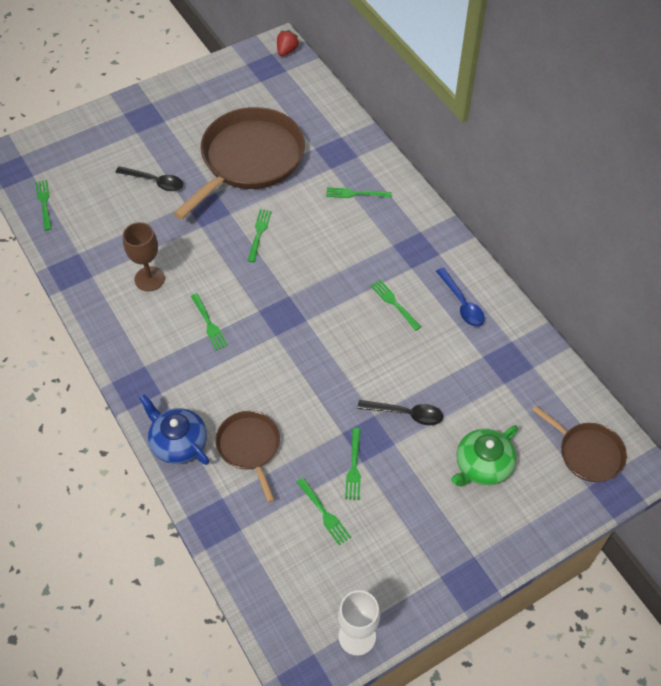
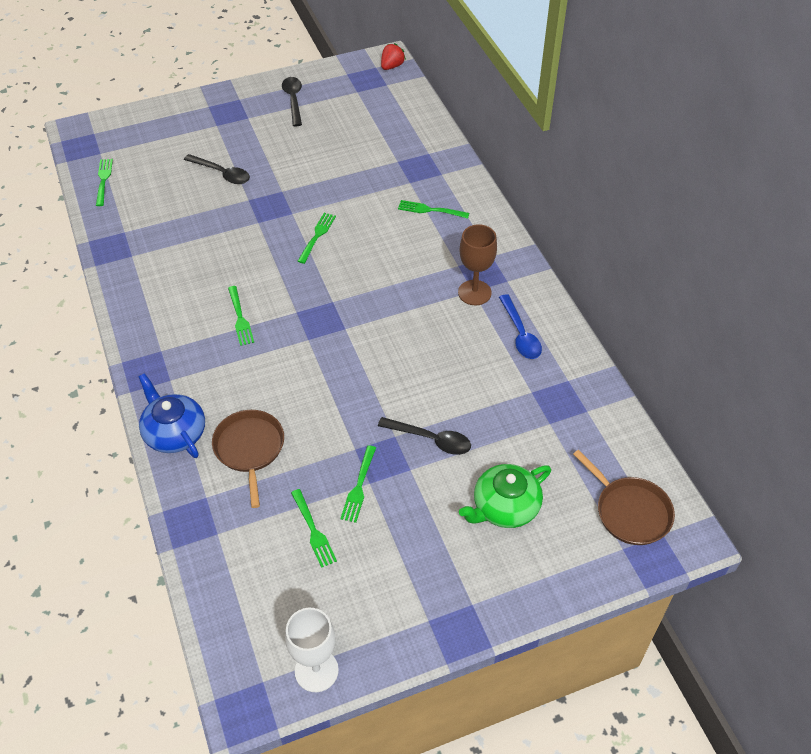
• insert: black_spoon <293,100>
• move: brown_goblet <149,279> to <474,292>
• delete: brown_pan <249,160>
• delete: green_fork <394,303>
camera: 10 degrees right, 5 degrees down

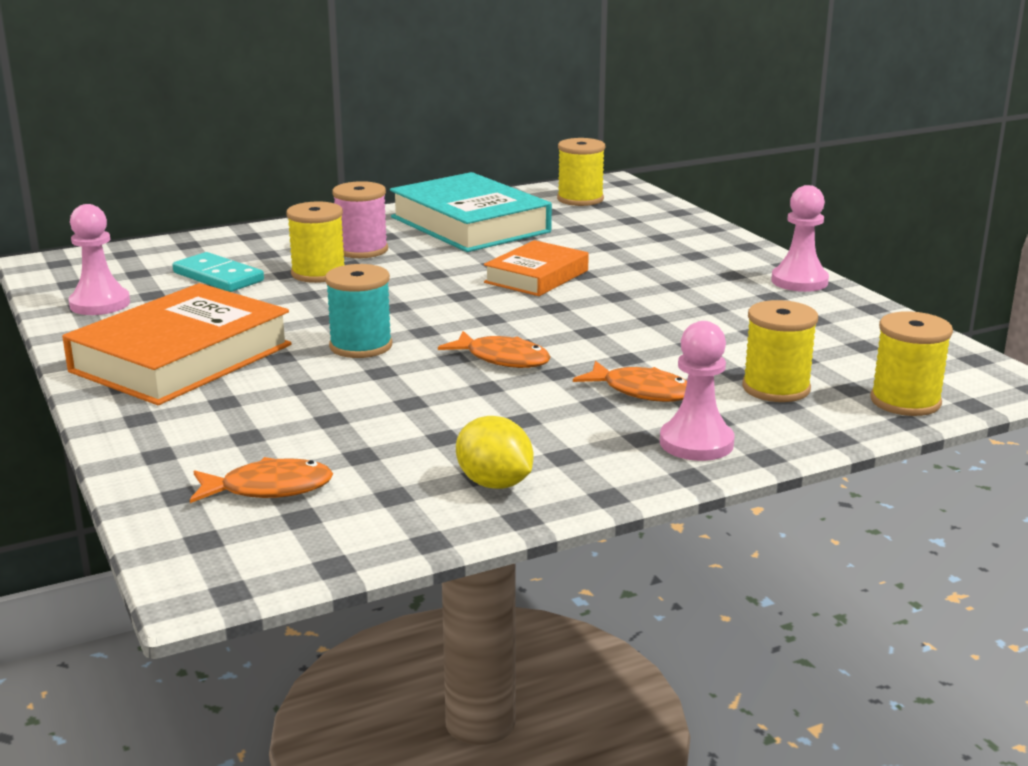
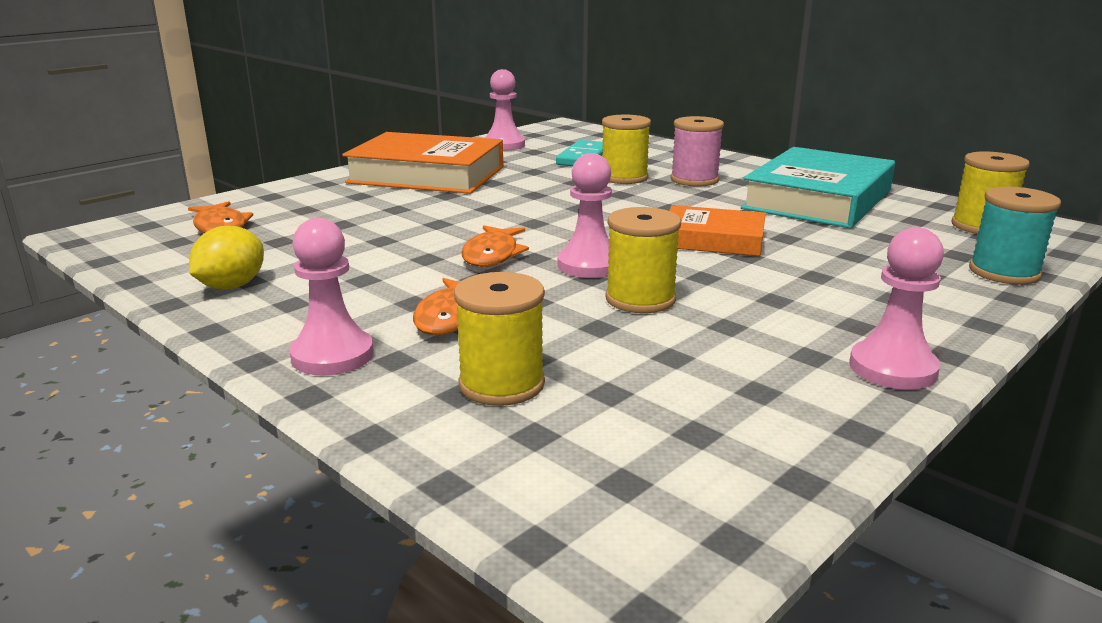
• insert: pink_pawn <589,265>
• move: yellow_spool <905,401> to <640,299>
• move: turquoise_spool <361,346> to <1004,272>
camera: 70 degrees right, 0 degrees up

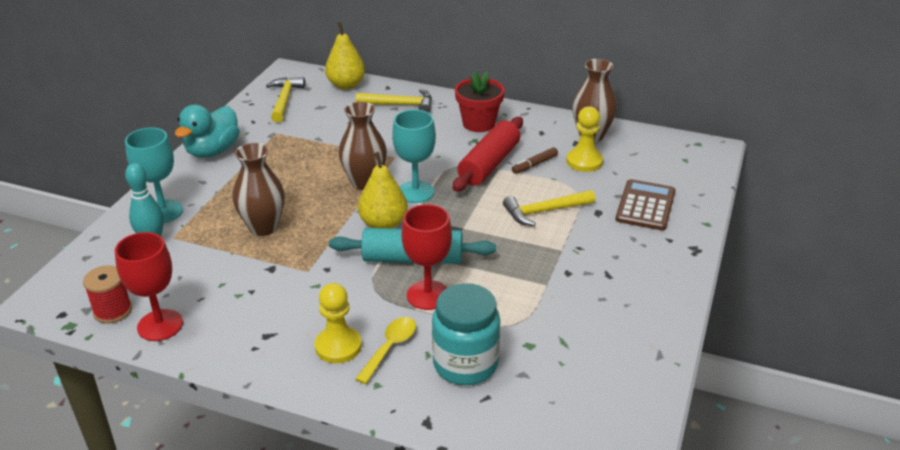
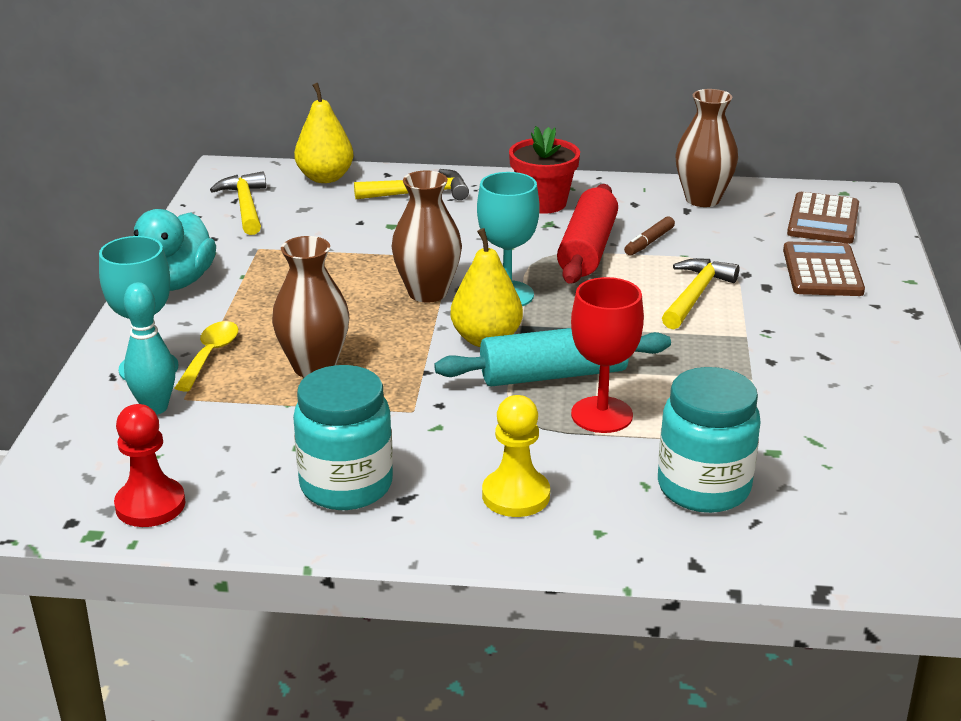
• replace: red_spool <113,311> to red_pawn <150,505>
• move: yellow_spoon <390,348> to <210,355>
• insert: turquoise_jar <346,485>
• rotate: yellow_hammer <544,211> = <696,295> 150 degrees clockwise
• insert: brown_calculator <823,220>
• delete: red_goblet <160,325>
• delete: yellow_pawn <584,161>
camera: 15 degrees left, 5 degrees down

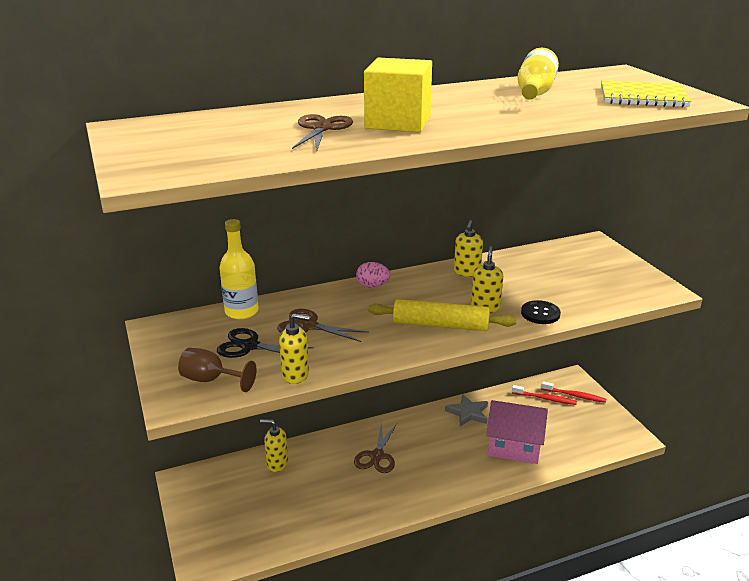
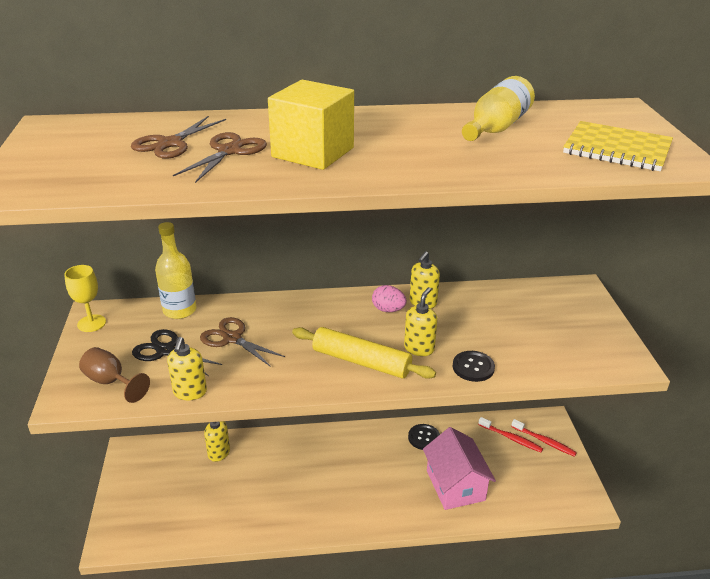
• insert: yellow_goblet <91,323>
• move: brown_scissors <377,456> to <170,143>
• rotate: yellow_soap_dispenser <296,375> = <190,392> 75 degrees clockwise
• move: pink_egg <372,286> to <388,310>
• replace: grey_star <468,413> to black_button <424,438>
• rotate: pink_house <514,446> = <455,485> 45 degrees clockwise
camera: 15 degrees right, 5 degrees up

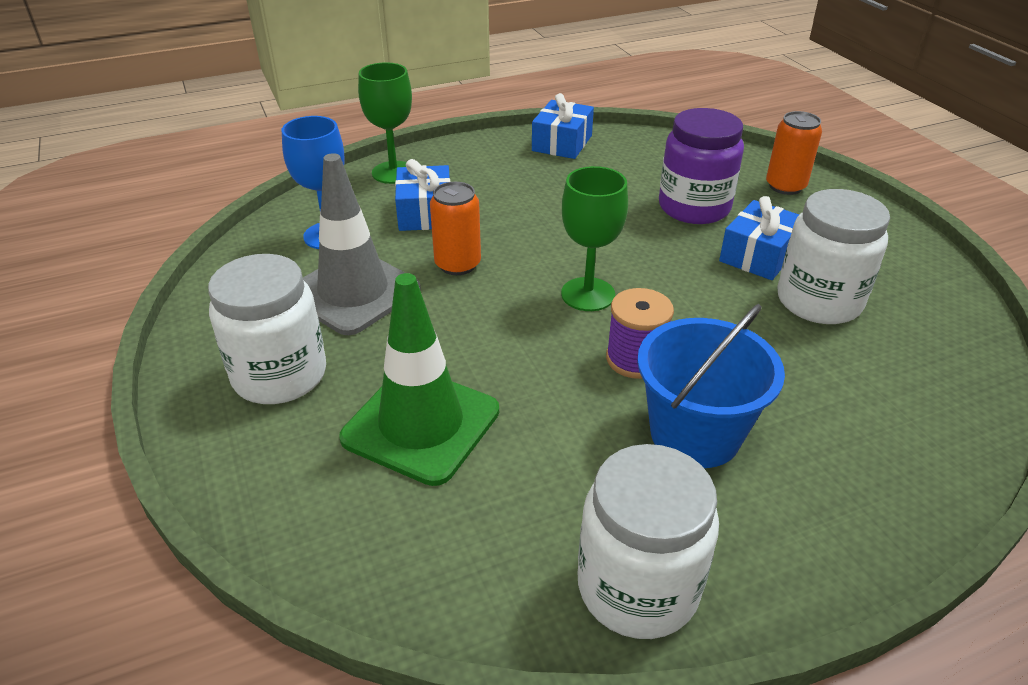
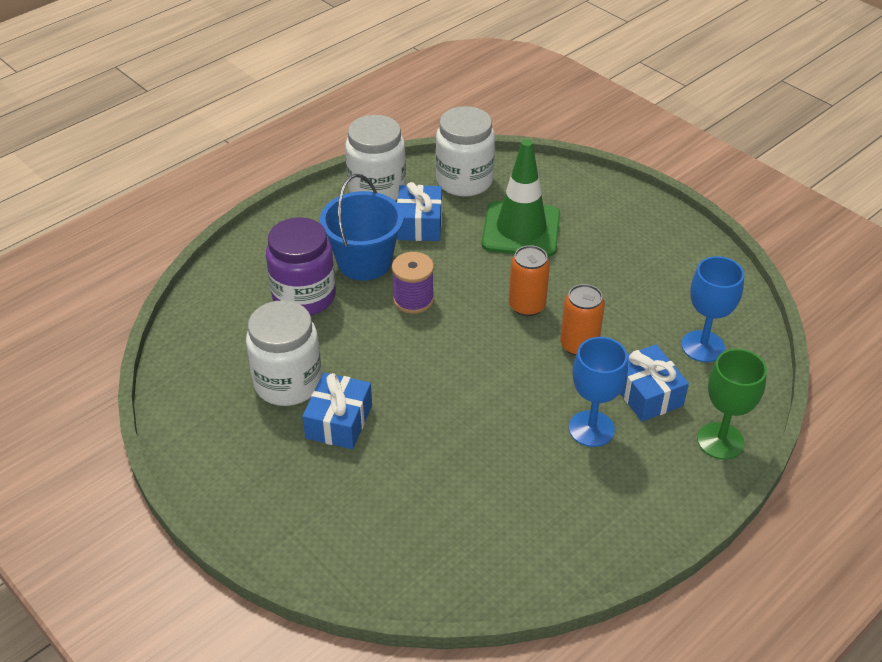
• move: purple_jar <694,207> to <304,297>
• move: blue_gift <562,143> to <419,224>
• move: white_jar <280,375> to <464,181>
• move: orange_can <785,186> to <527,305>
• insert: blue_goblet <591,429>
• delete: grey_traffic_cone <353,292>
• delete: green_goblet <588,294>
camera: 160 degrees right, 5 degrees up

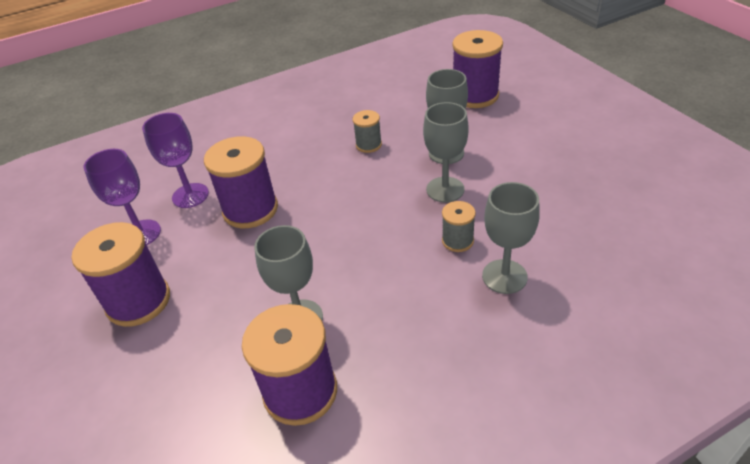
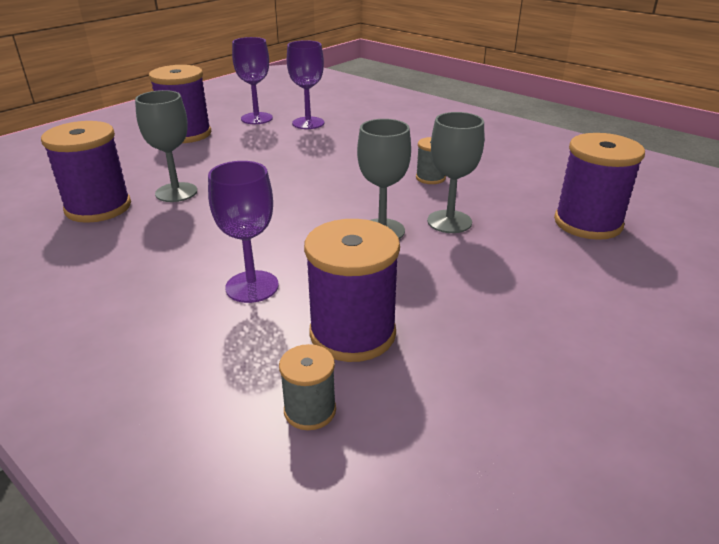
• recolor: grey_goblet <504,276> to purple_goblet <252,286>
• move: grey_spool <457,241> to <310,410>
• move: purple_spool <250,209> to <352,333>
camera: 65 degrees right, 10 degrees down

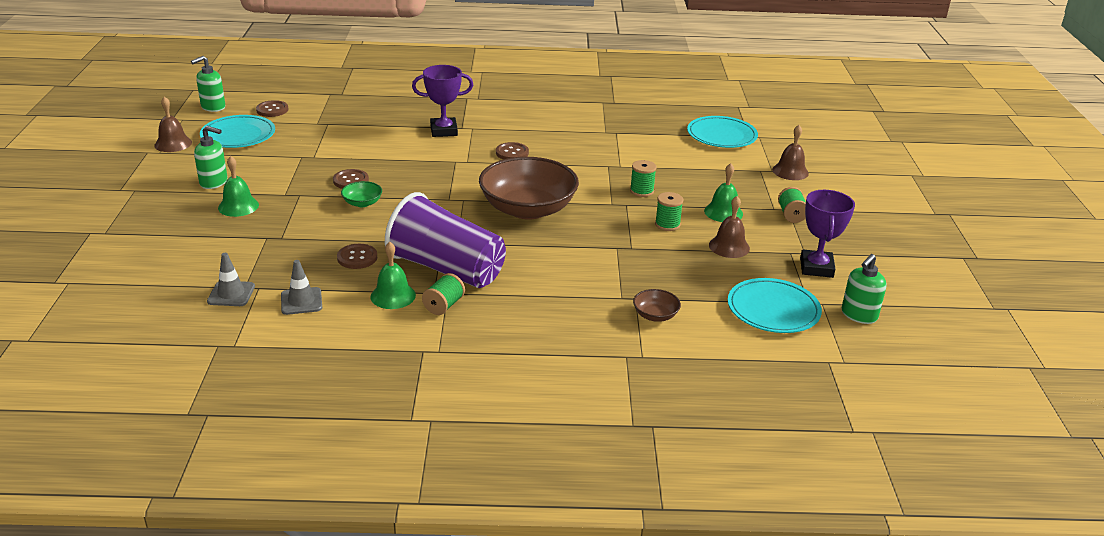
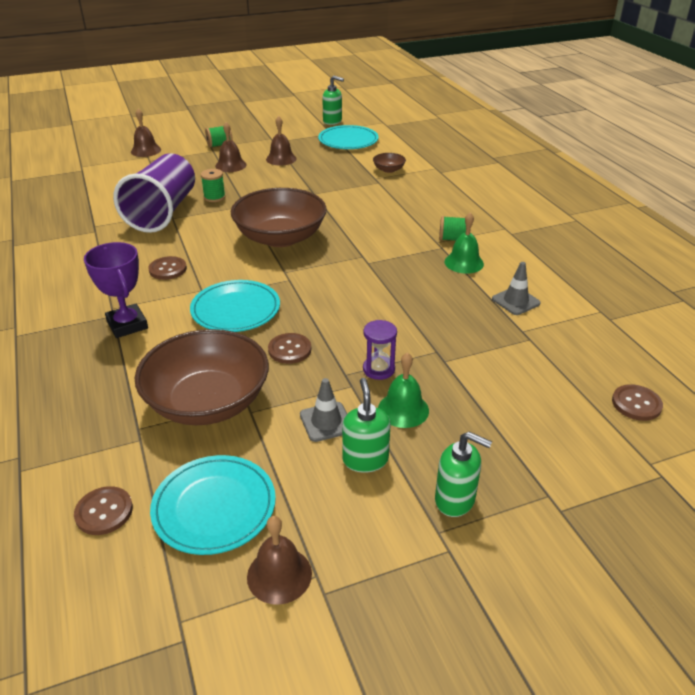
• move: purple_cup <447,269> to <163,212>
• insert: brown_bowl <207,402>
• move: turquoise_plate <721,135> to <235,310>
• recolor: green_bell <723,212> to brown_bell <230,165>
• move: grey_traffic_cone <231,294> to <326,422>
• insert: purple_hourglass <378,369>
• move: green_soap_dispenser <213,107> to <455,500>
• move: brown_button <357,258> to <636,404>
• delete: green_bowl <362,203>
• delete: green_spool <667,224>
• delete: purple_trophy <816,268>
camera: 110 degrees left, 5 degrees up

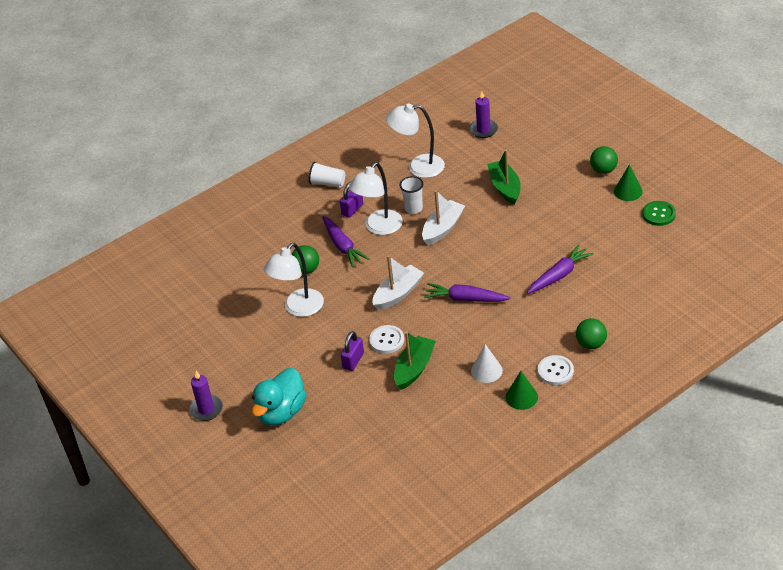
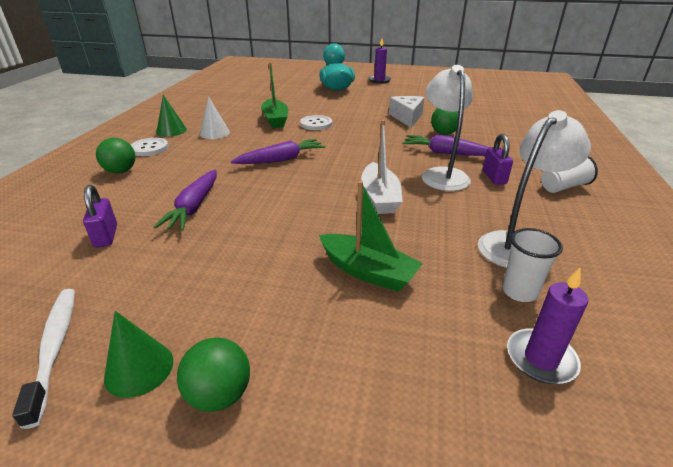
• replace: green_button <658,214> to white_toothbrush <54,348>
• move: purple_padlock <353,361> to <106,236>
• replace: white_lamp <298,308> to white_cheese <407,118>
• move: white_cup <413,208> to <519,292>
• delete: white_boat <398,294>
camera: 135 degrees right, 10 degrees down

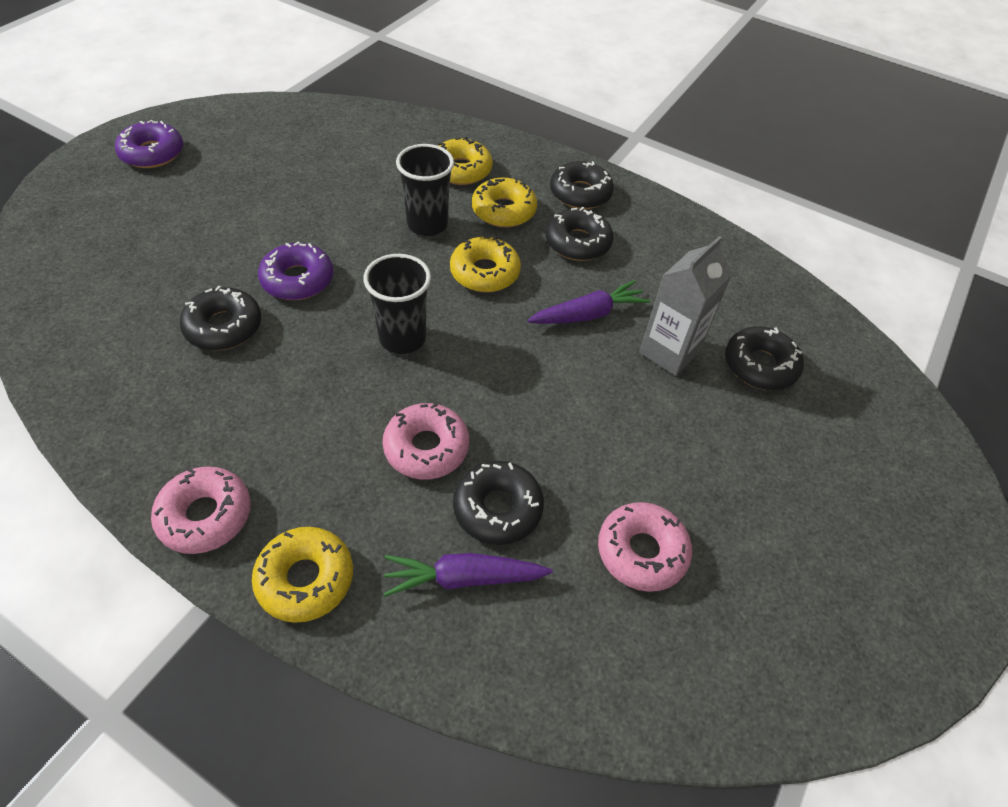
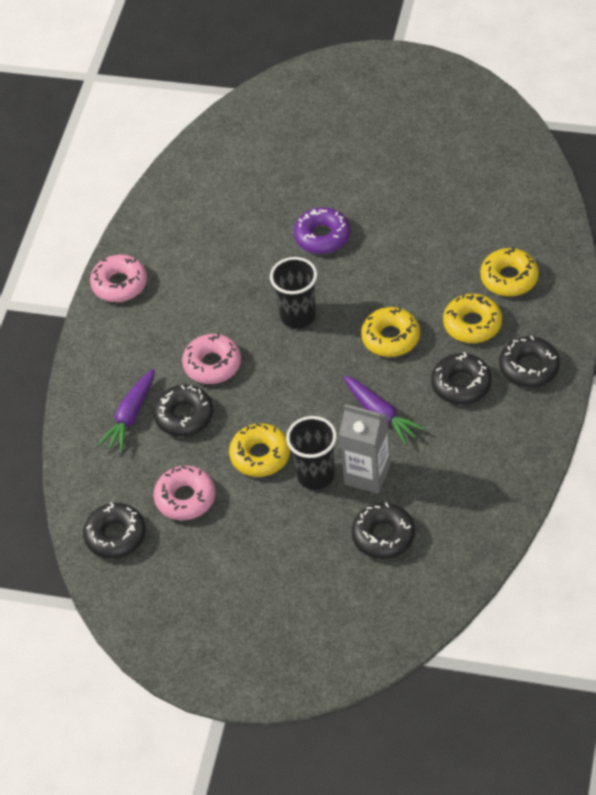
• move: black_donut <224,327> to <115,536>
• rotate: purple_carrot <464,578> = <131,416> 135 degrees counterclockwise
• move: yellow_donut <305,579> to <260,455>
• move: black_cup <427,224> to <315,475>
• delete: purple_donut <152,153>
camera: 80 degrees right, 0 degrees up

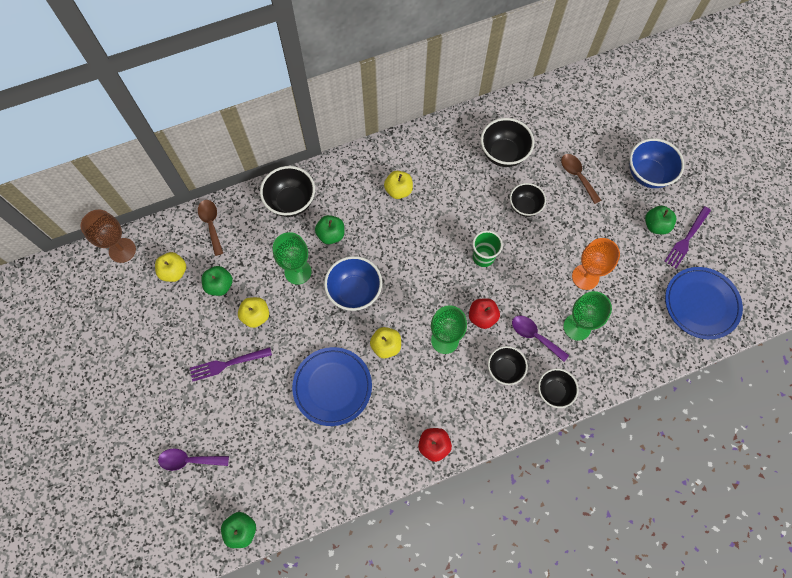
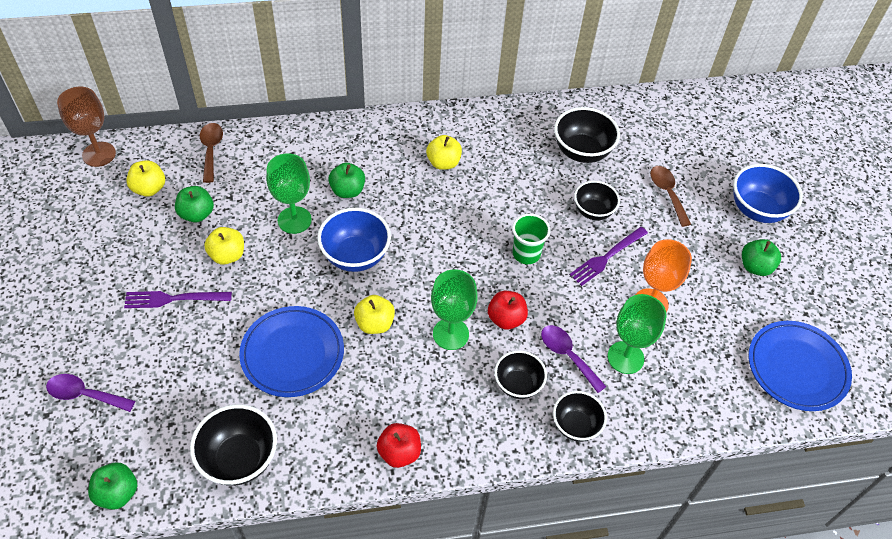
• move: black_bowl <291,202> to <239,459>
• move: purple_fork <686,239> to <606,257>
camera: 10 degrees right, 15 degrees down

